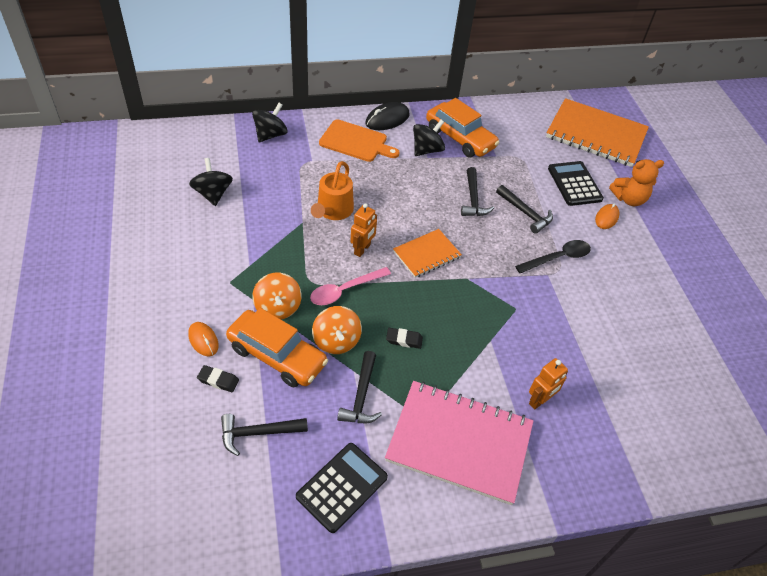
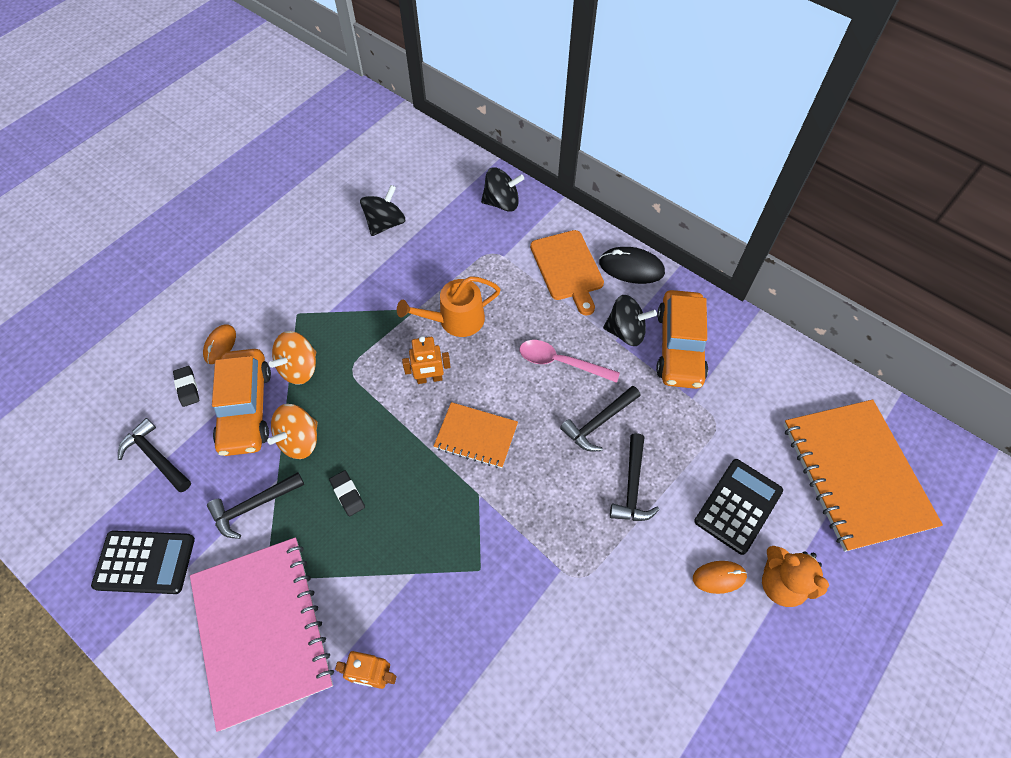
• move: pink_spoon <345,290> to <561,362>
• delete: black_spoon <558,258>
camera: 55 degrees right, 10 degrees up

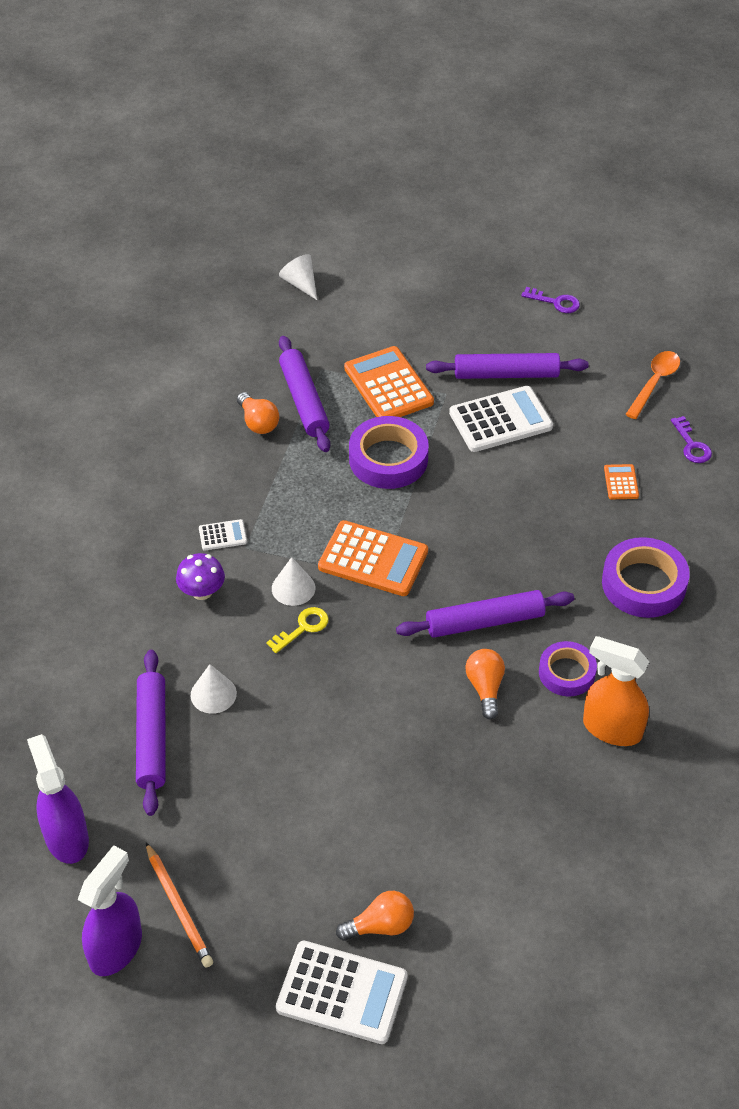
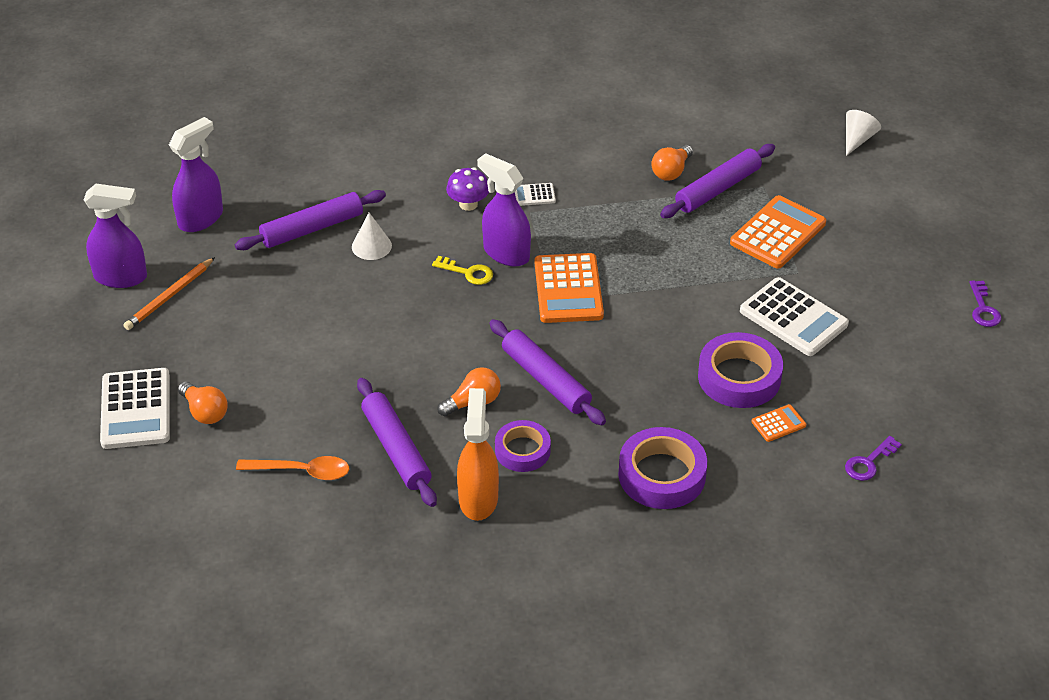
• move: orange_spoon <655,382> to <302,471>
• move: purple_rolling_pin <506,374> to <396,449>
• replace: white_cone <293,588> to purple_spray_bottle <506,253>
• rotate: white_calculator <222,535> = <533,195> 120 degrees clockwise
• move: purple_tape <388,459> to <739,377>
camera: 65 degrees right, 5 degrees down

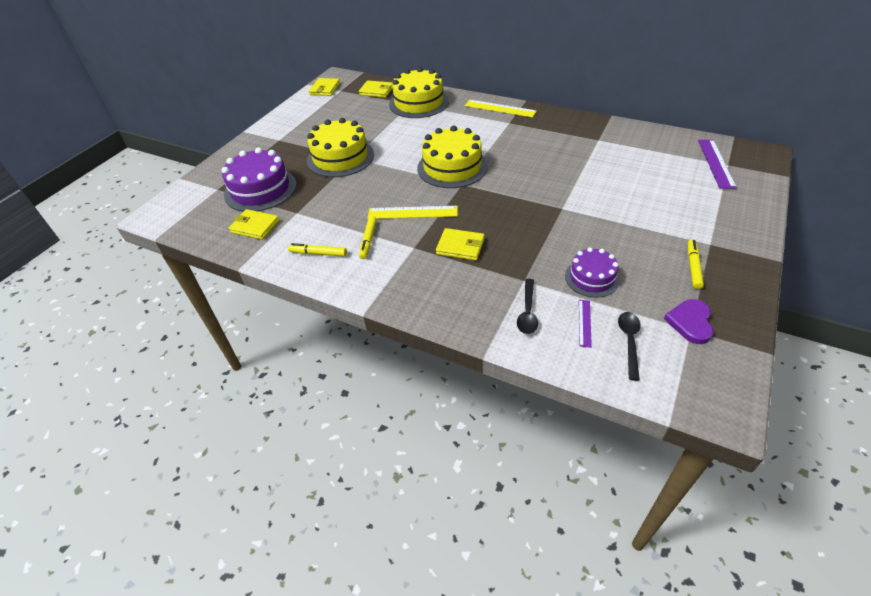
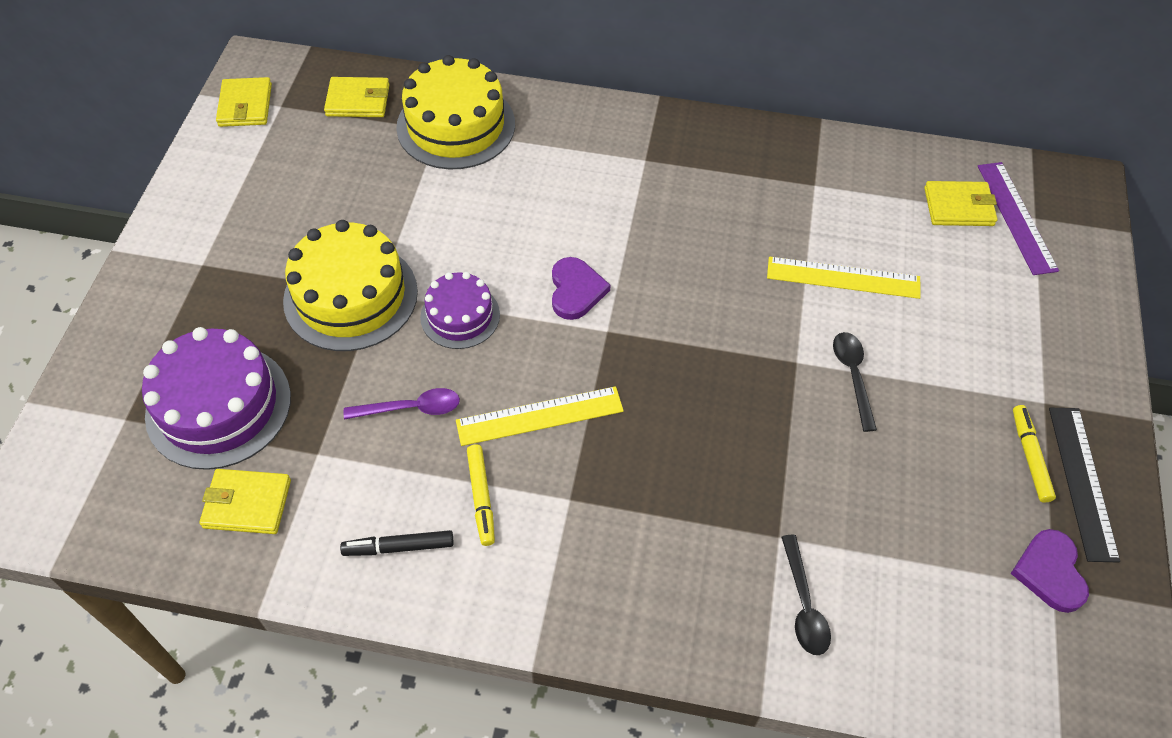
• recolor: yellow_marker <318,253> to black_marker <399,547>
• insert: purple_spoon <411,408>
• move: purple_cake <592,278> to <460,316>
• replace: yellow_cake <452,167> to purple_heart <576,290>
• move: yellow_ruler <500,108> to <843,278>
• move: black_spoon <629,342> to <853,376>
• move: yellow_wallet <460,246> to <958,207>
• insert: black_ruler <1082,482>
• delete: purple_ruler <585,323>
camera: 20 degrees left, 10 degrees up

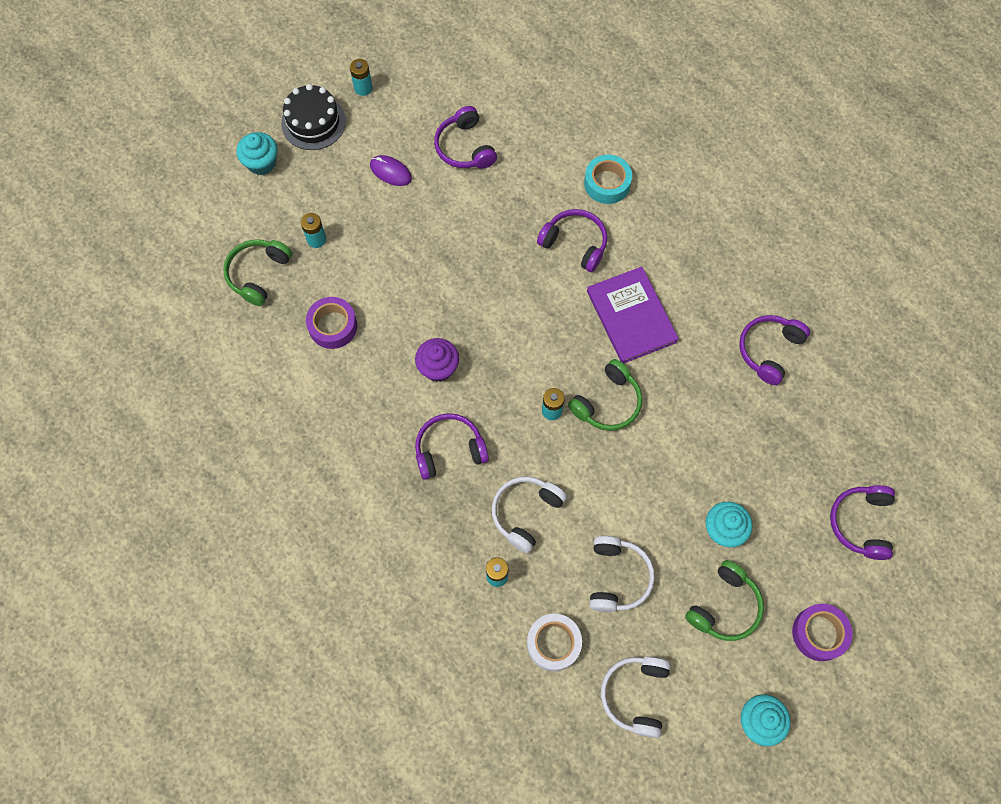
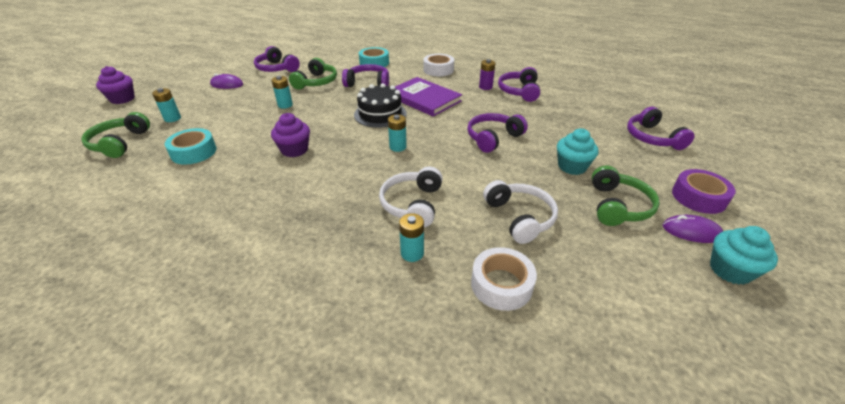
• recolor: turquoise_cupcake <261,163> to purple_cupcake <122,99>
• recolor: purple_tape <333,326> to turquoise_tape <194,152>
• move: turquoise_battery <363,88> to <285,105>
• move: green_headphones <607,402> to <316,82>
• move: black_cake <313,122> to <380,114>
• insert: white_tape <438,70>
• move: purple_headphones <449,450> to <493,138>
• insert: purple_battery <485,87>
• insert: purple_mouse <691,231>
• delete: white_headphones <635,695>
camera: 25 degrees left, 30 degrees down

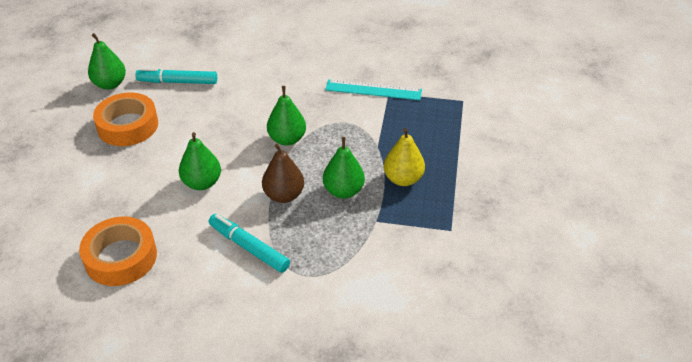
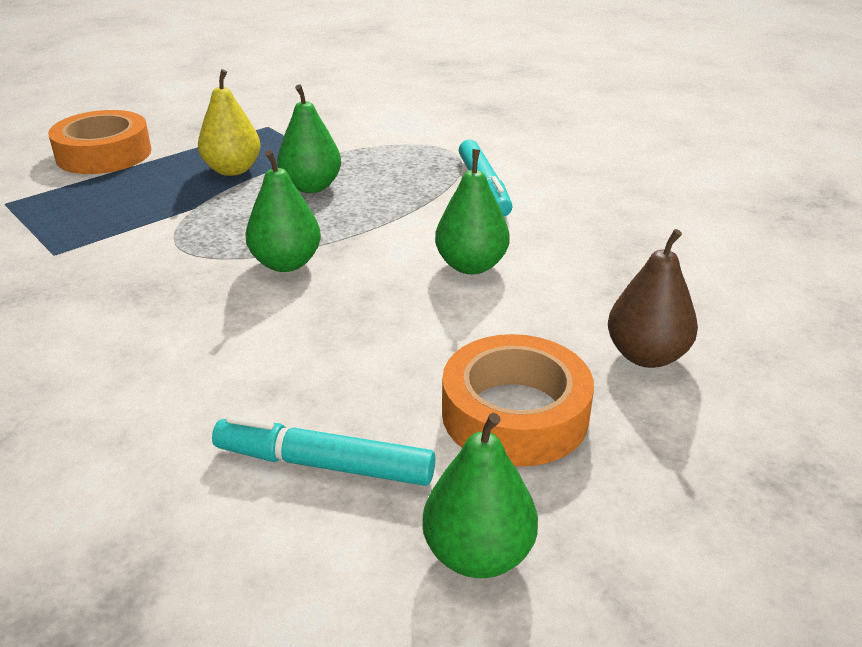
• move: orange_tape <121,257> to <104,154>
• rotate: turquoise_marker <177,82> = <324,464> 150 degrees clockwise
• move: brown_pear <284,195> to <646,356>
• delete: turquoise_ruler <373,90>
camera: 140 degrees left, 10 degrees down

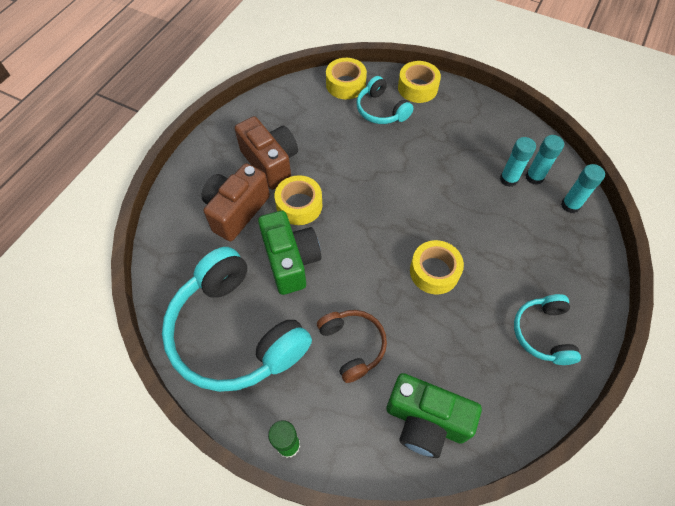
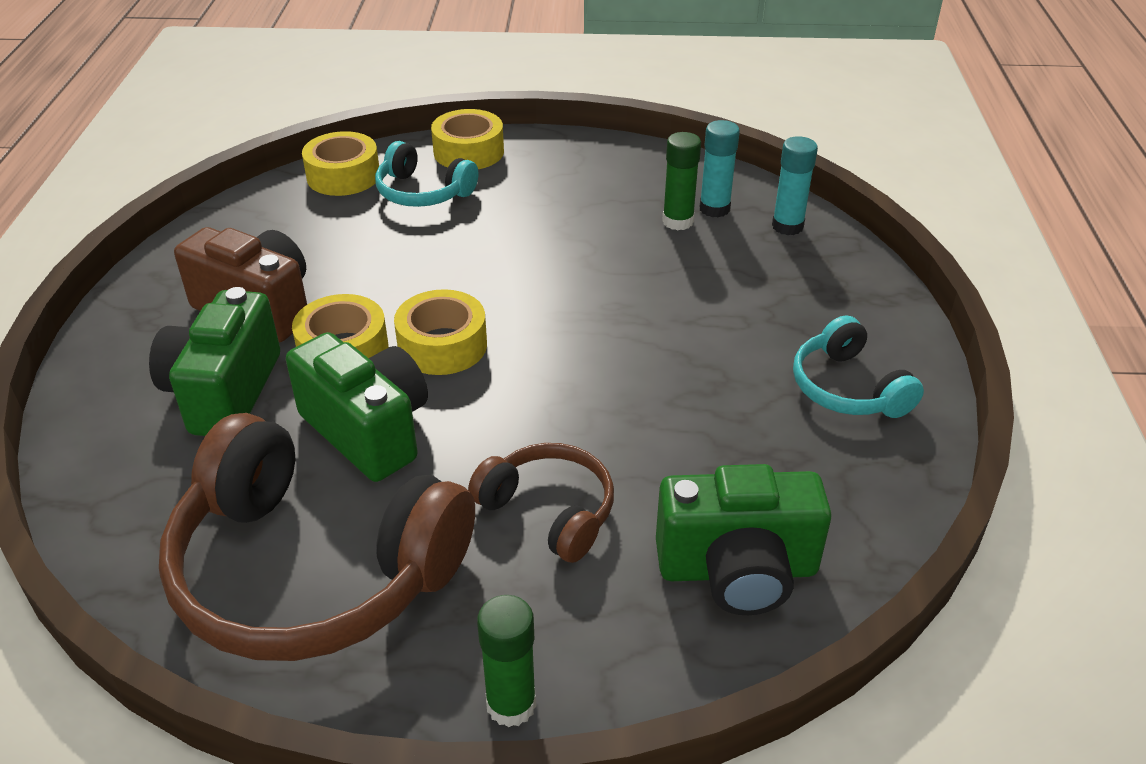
• recolor: brown_camera <236,211> to green_camera <224,392>
• recolor: turquoise_headphones <235,332> to brown_headphones <313,570>
• move: yellow_tape <434,271> to <442,345>
• recolor: turquoise_glue_stick <508,179> to green_glue_stick <678,221>
camera: 25 degrees left, 20 degrees down

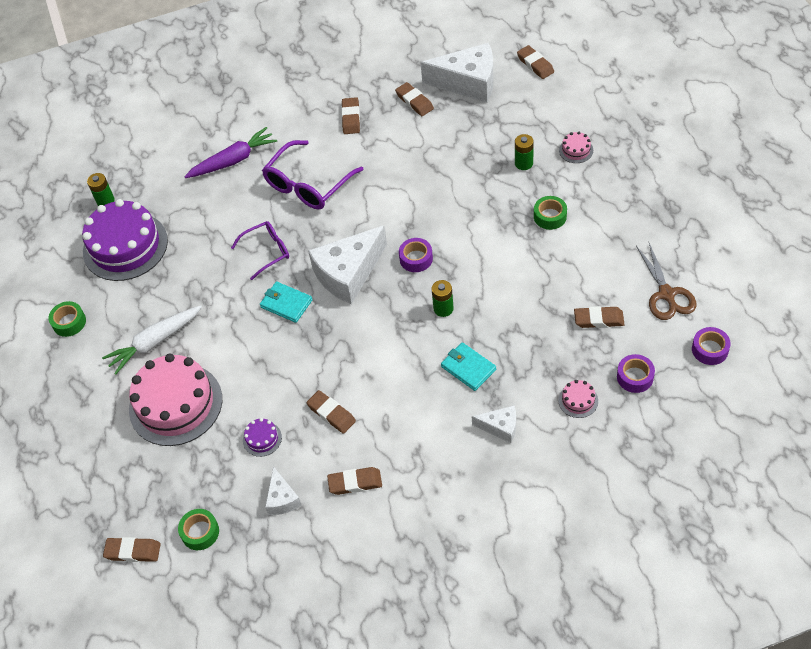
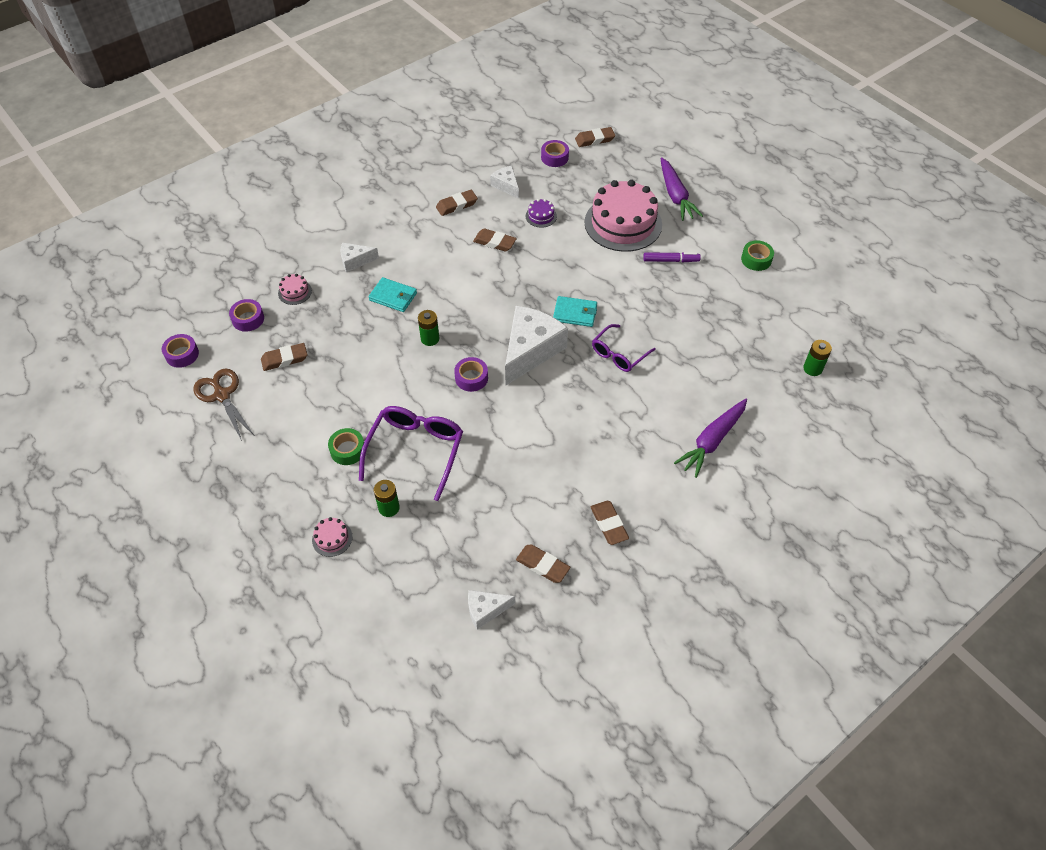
• move: purple_glasses <308,185> to <415,451>
• resize: white_cheese <468,82> = <485,610> x0.50
• recolor: green_tape <200,532> to purple_tape <554,157>
• replace: white_carrot <155,342> to purple_marker <671,260>
• insert: purple_carrot <675,195>
• delete: purple_cake <125,246>
• delete: brown_eraser <535,64>
camera: 155 degrees right, 0 degrees up

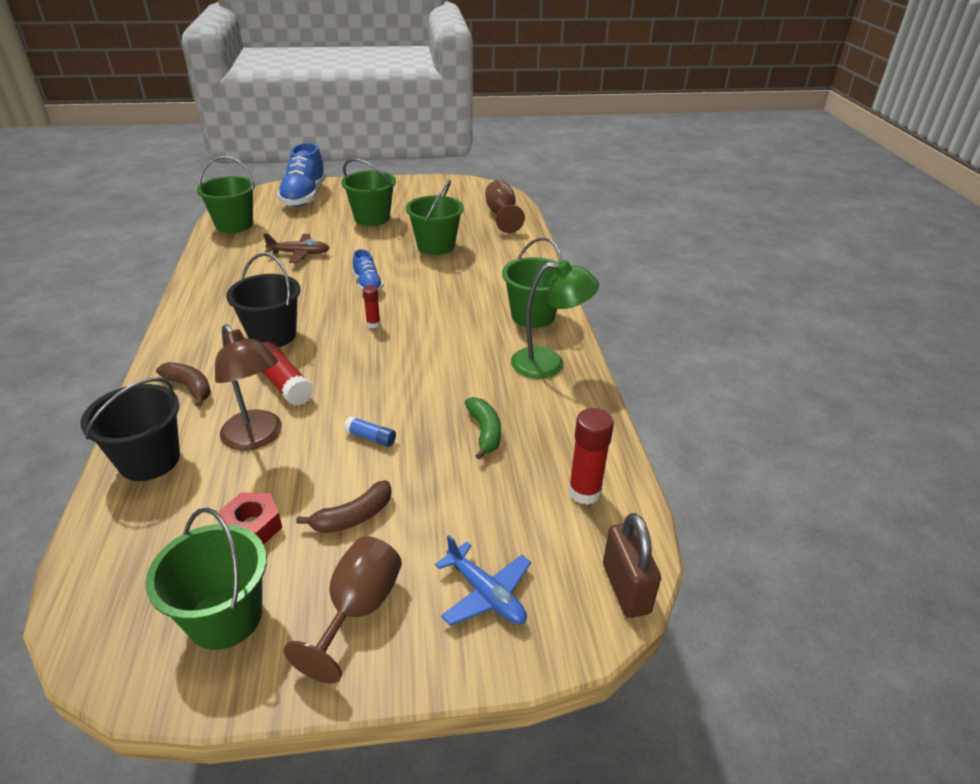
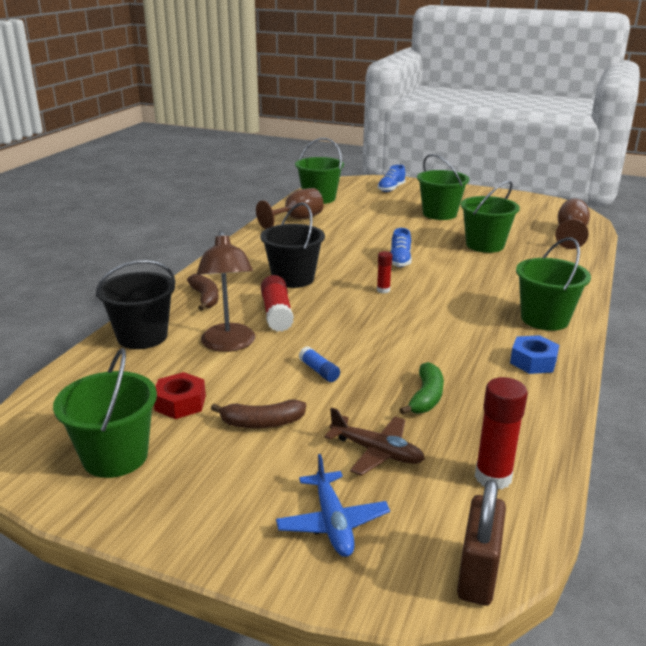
• move: brown_goblet <358,609> to <296,219>
• move: brown_plane <299,254> to <377,452>
• resize: blue_shoe <304,196> = <391,189> x0.53
• replace: green_lamp <549,364> to blue_nut <533,361>
camera: 30 degrees right, 10 degrees down

